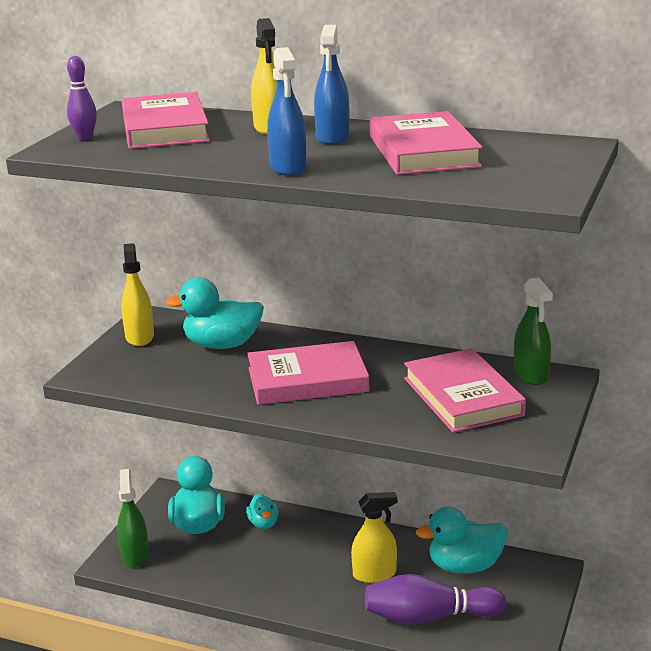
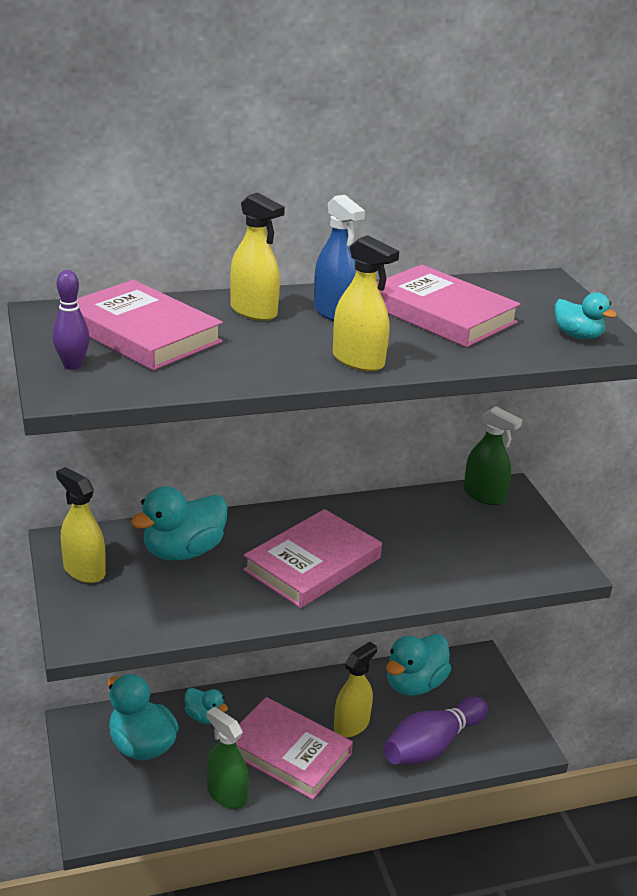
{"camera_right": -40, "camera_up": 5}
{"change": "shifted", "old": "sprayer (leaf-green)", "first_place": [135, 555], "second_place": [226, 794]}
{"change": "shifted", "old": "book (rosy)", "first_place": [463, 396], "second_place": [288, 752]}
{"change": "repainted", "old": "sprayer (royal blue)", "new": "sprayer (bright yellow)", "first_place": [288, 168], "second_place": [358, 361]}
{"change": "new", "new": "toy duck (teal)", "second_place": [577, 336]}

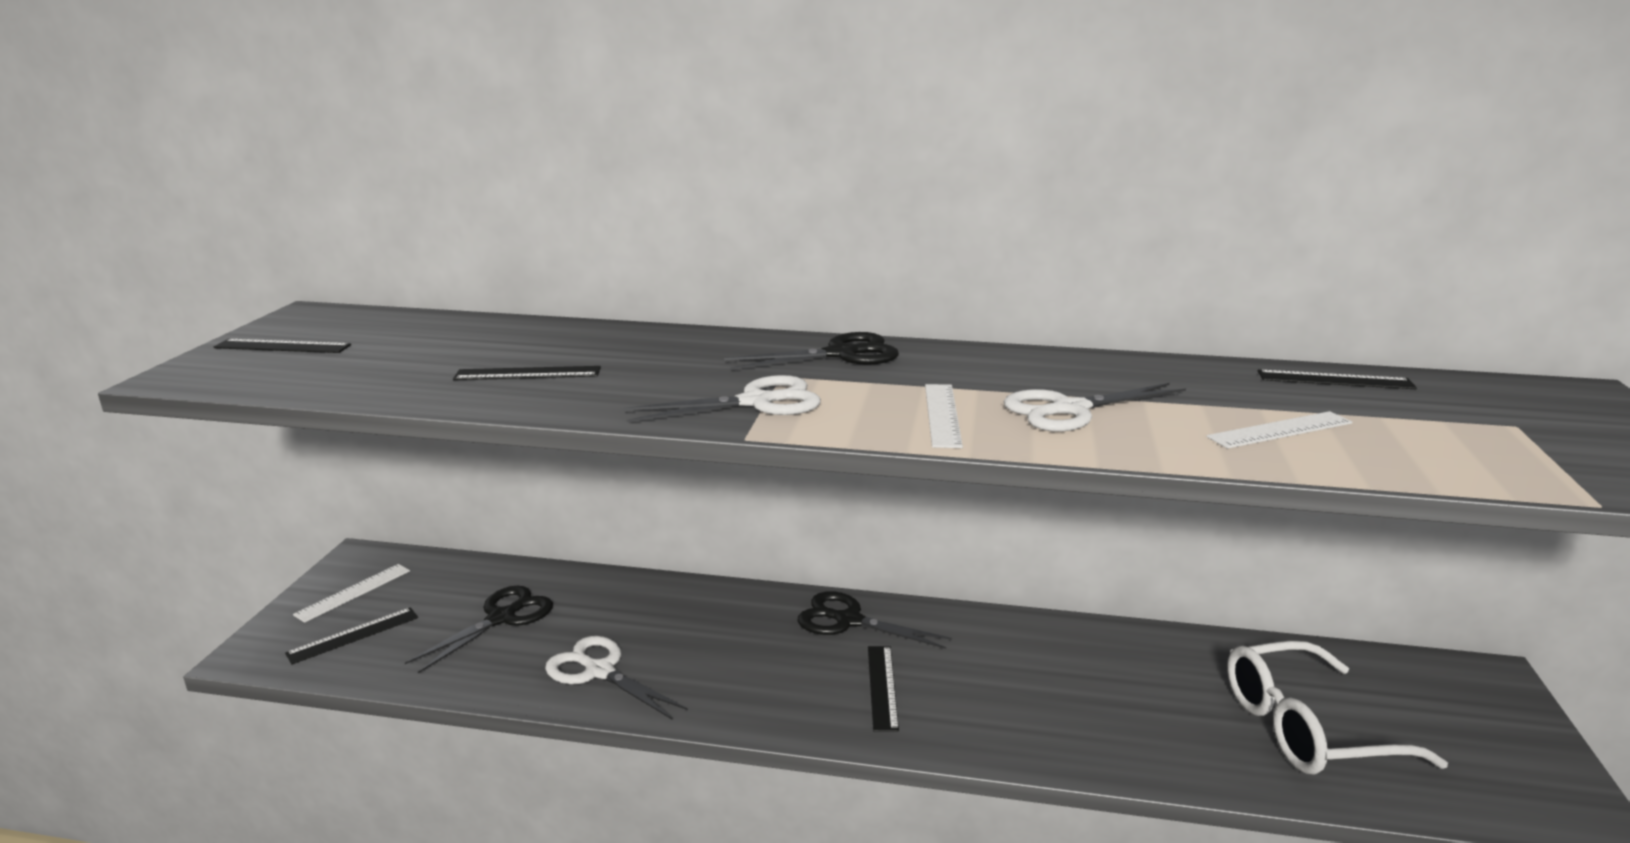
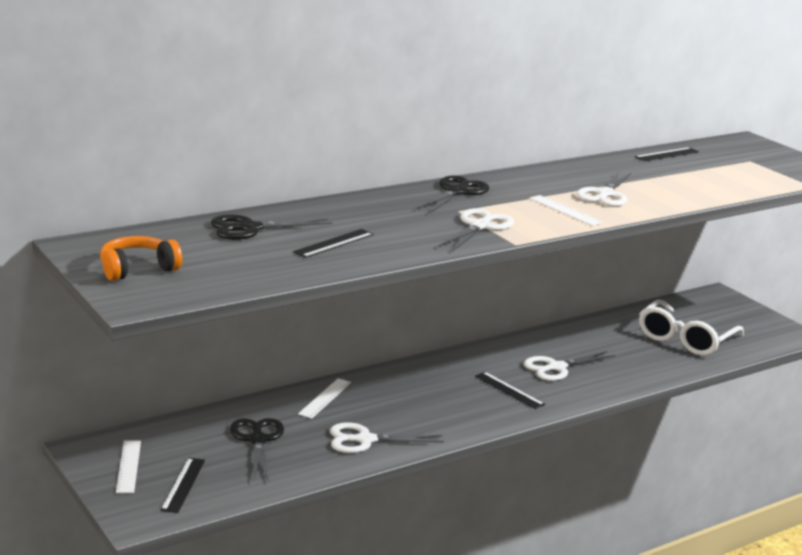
{"camera_right": -45, "camera_up": 0}
{"change": "swapped", "old": "ruler (jet-black)", "new": "headphones (orange)", "first_place": [282, 346], "second_place": [137, 269]}
{"change": "shifted", "old": "shears (jet-black)", "first_place": [848, 621], "second_place": [250, 228]}
{"change": "shifted", "old": "ruler (snow-white)", "first_place": [1279, 430], "second_place": [325, 398]}
{"change": "new", "new": "shears (snow-white)", "second_place": [557, 367]}

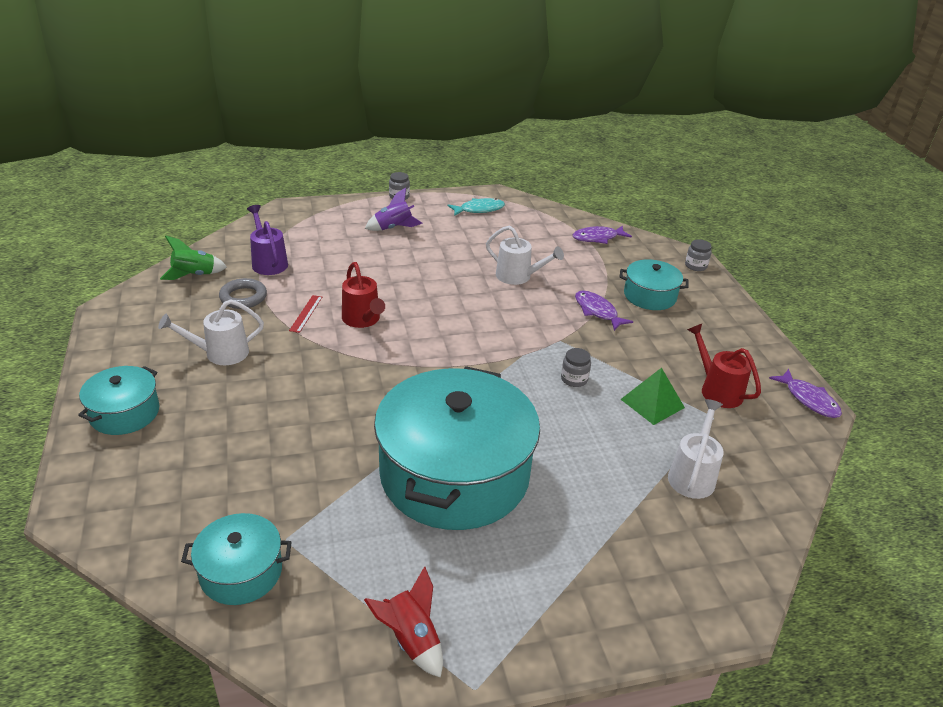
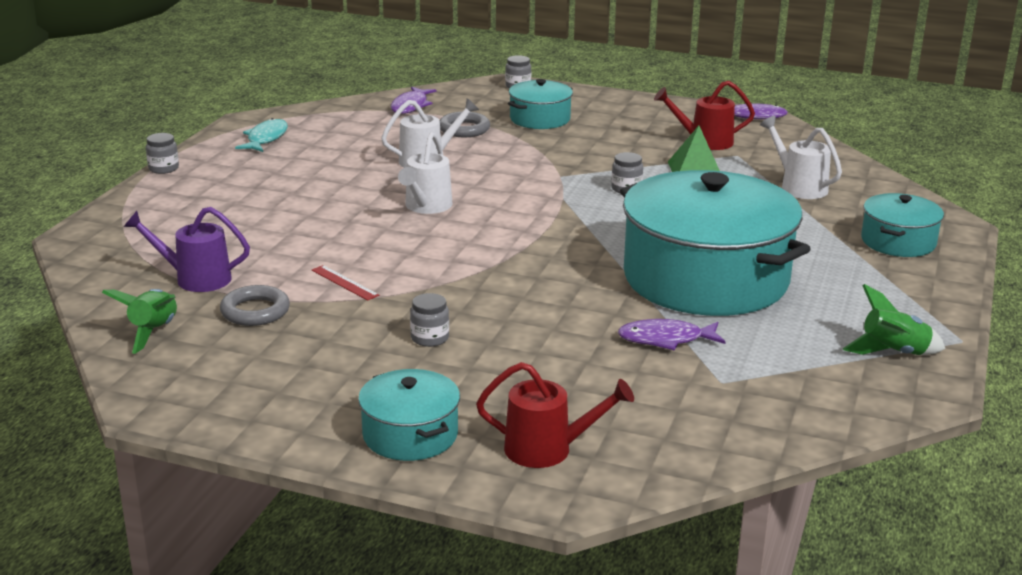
{"camera_right": -55, "camera_up": -10}
{"change": "shifted", "old": "watering pot (snow-white)", "first_place": [220, 353], "second_place": [426, 207]}
{"change": "new", "new": "preserve jar (ash-grey)", "second_place": [430, 338]}
{"change": "new", "new": "ring (ash-grey)", "second_place": [464, 129]}
{"change": "shifted", "old": "watering pot (red)", "first_place": [363, 320], "second_place": [548, 449]}
{"change": "shifted", "old": "fish figure (royal purple)", "first_place": [597, 311], "second_place": [665, 339]}
{"change": "repainted", "old": "toy rocket (red)", "new": "toy rocket (leaf-green)", "first_place": [411, 639], "second_place": [893, 353]}
{"change": "shifted", "old": "pot (teal)", "first_place": [241, 572], "second_place": [898, 242]}
{"change": "gone", "old": "toy rocket (royal purple)", "first_place": [393, 228]}

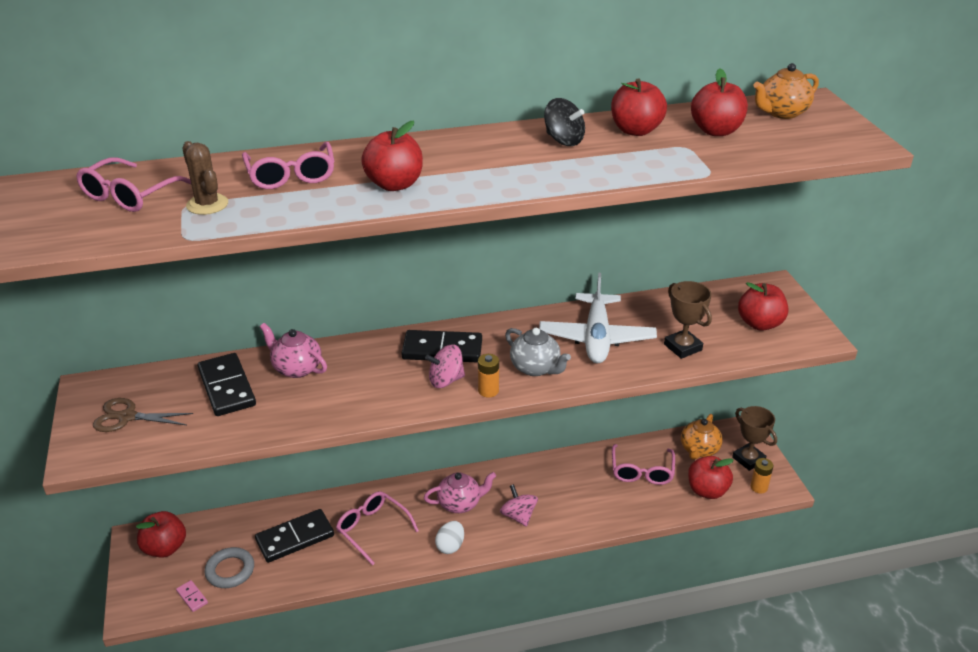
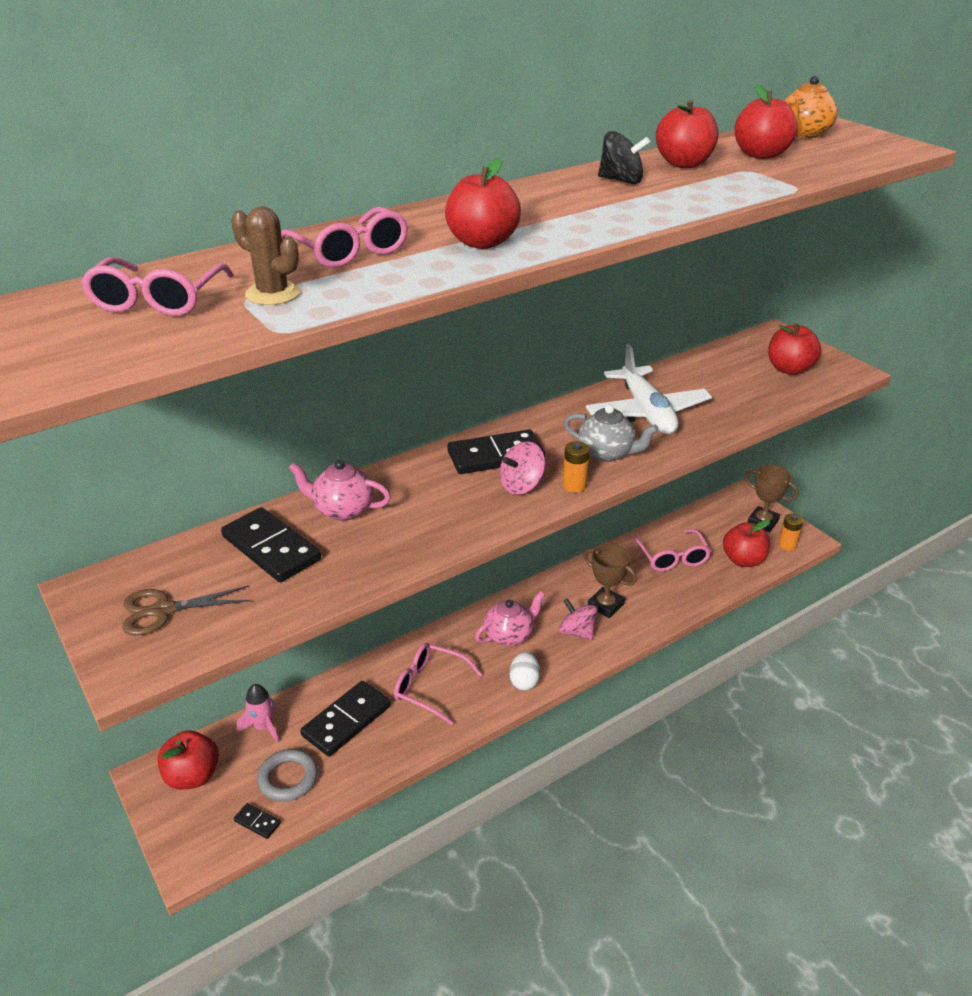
{"camera_right": -20, "camera_up": 0}
{"change": "repainted", "old": "domino (rosy)", "new": "domino (jet-black)", "first_place": [192, 597], "second_place": [257, 822]}
{"change": "new", "new": "toy rocket (rosy)", "second_place": [263, 727]}
{"change": "shifted", "old": "trophy (brown)", "first_place": [682, 347], "second_place": [605, 605]}
{"change": "gone", "old": "china teapot (orange)", "first_place": [699, 450]}

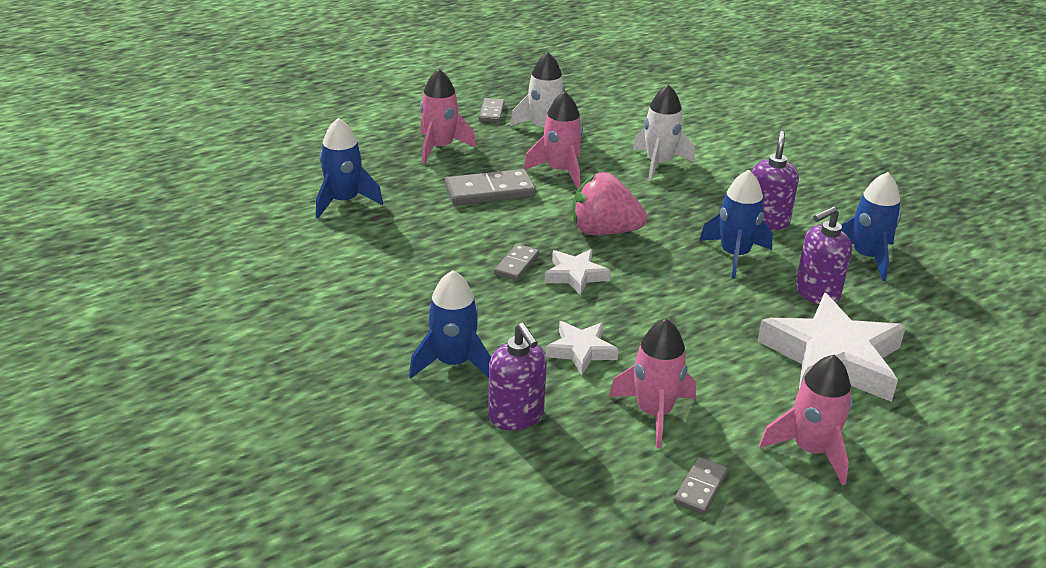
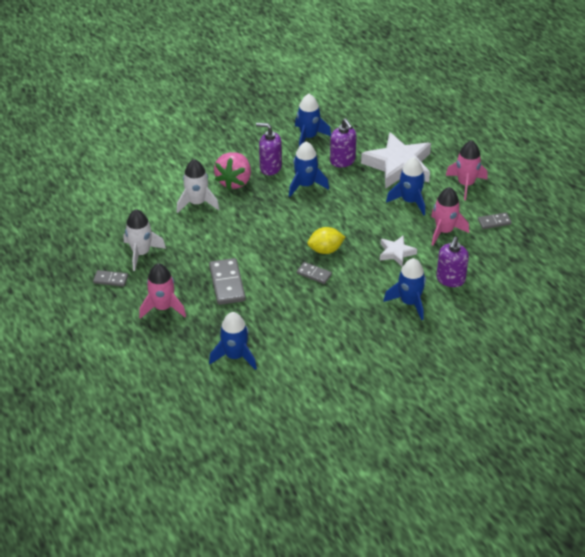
{"camera_right": -85, "camera_up": 10}
{"change": "shifted", "old": "toy strawberry (rosy)", "first_place": [604, 231], "second_place": [234, 181]}
{"change": "swapped", "old": "star shape (snow-white)", "new": "citrus fruit (bright yellow)", "first_place": [575, 275], "second_place": [325, 250]}
{"change": "new", "new": "toy rocket (royal blue)", "second_place": [409, 201]}
{"change": "rotated", "old": "pump bottle (royal purple)", "first_place": [516, 416], "second_place": [450, 279], "degrees": 135}
{"change": "rotated", "old": "domino (ash-grey)", "first_place": [700, 488], "second_place": [494, 222], "degrees": -45}
{"change": "gone", "old": "toy rocket (rosy)", "first_place": [560, 171]}

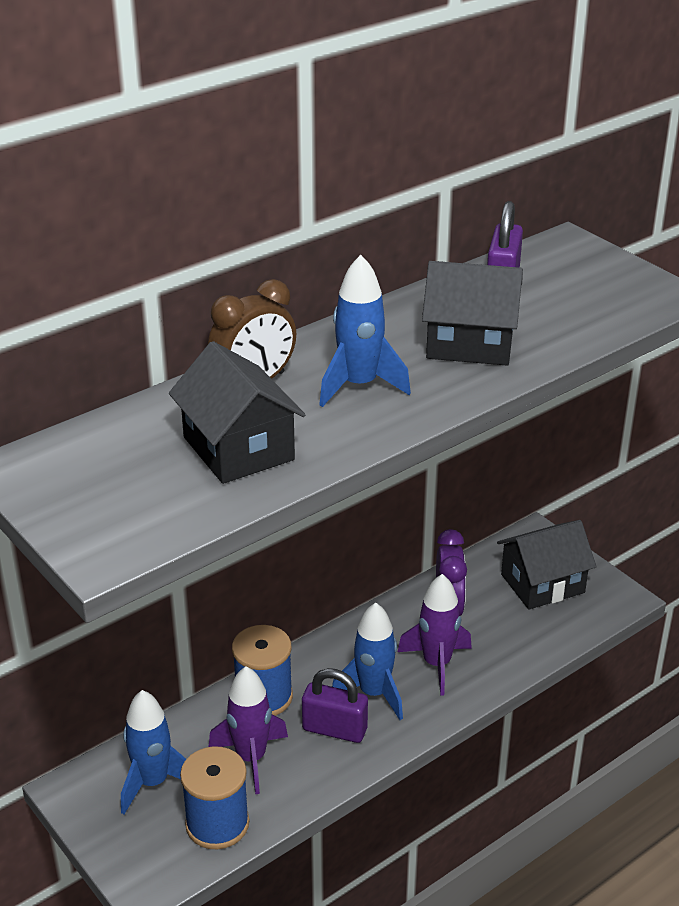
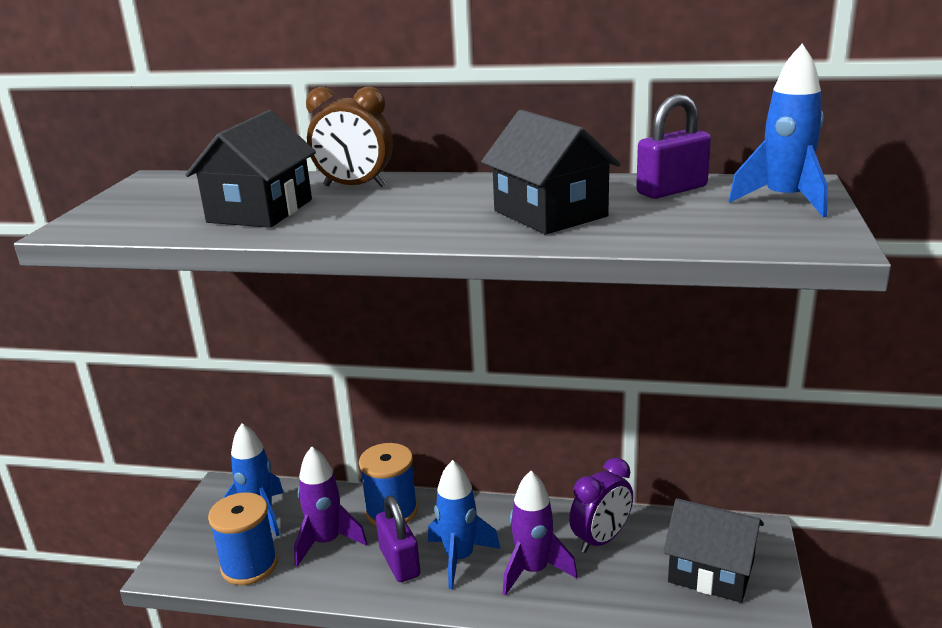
{"camera_right": 50, "camera_up": -10}
{"change": "shifted", "old": "toy rocket (royal blue)", "first_place": [359, 385], "second_place": [784, 201]}

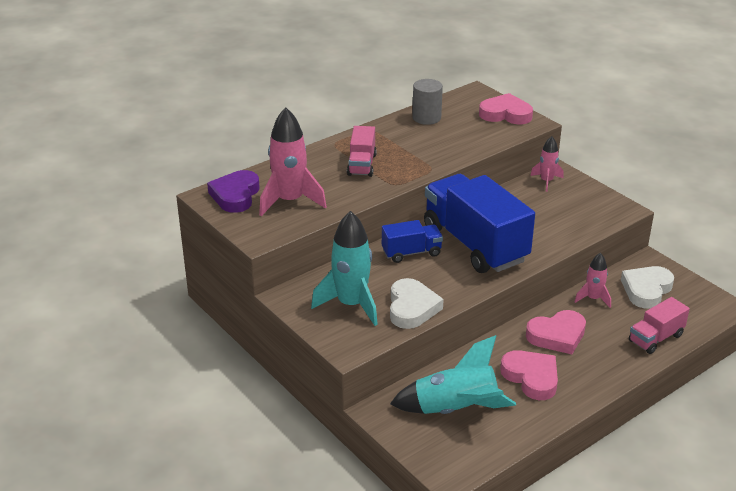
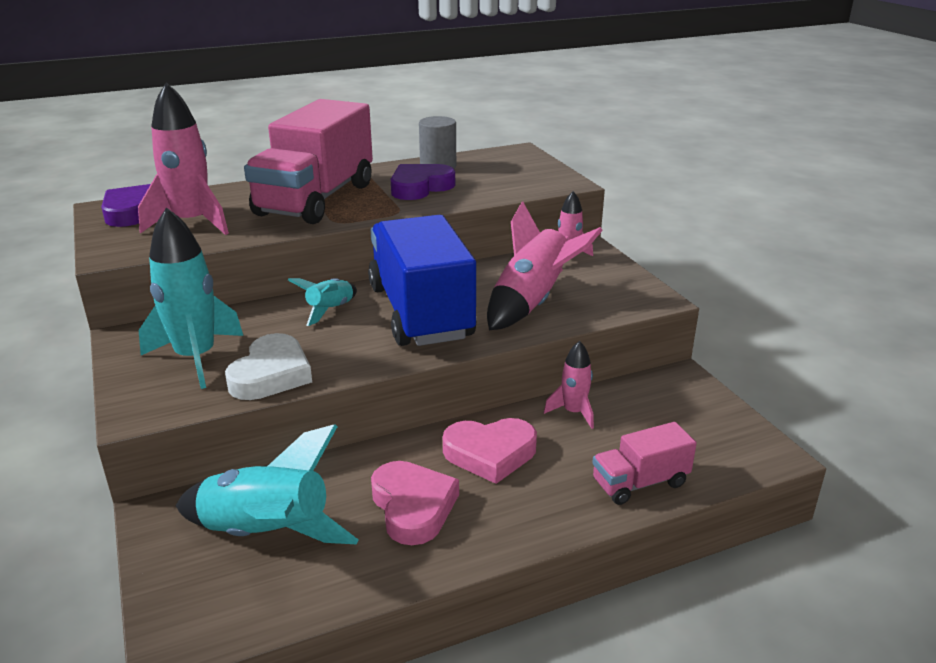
{"camera_right": 15, "camera_up": -5}
{"change": "scaled", "old": "toy truck (rosy)", "first_place": [362, 165], "second_place": [316, 199], "factor": 2.09}
{"change": "swapped", "old": "toy truck (royal blue)", "new": "toy rocket (teal)", "first_place": [411, 253], "second_place": [330, 310]}
{"change": "new", "new": "heart (royal purple)", "second_place": [420, 187]}
{"change": "new", "new": "toy rocket (rosy)", "second_place": [532, 302]}
{"change": "gone", "old": "heart (rosy)", "first_place": [505, 114]}
{"change": "gone", "old": "heart (snow-white)", "first_place": [646, 290]}

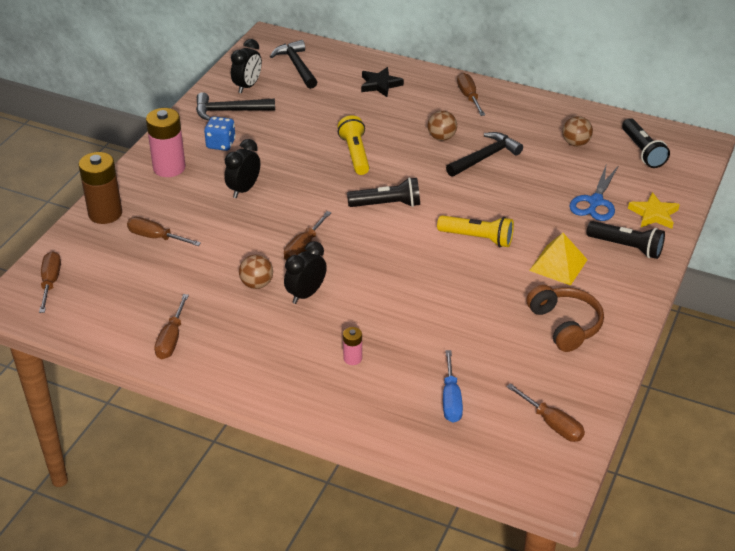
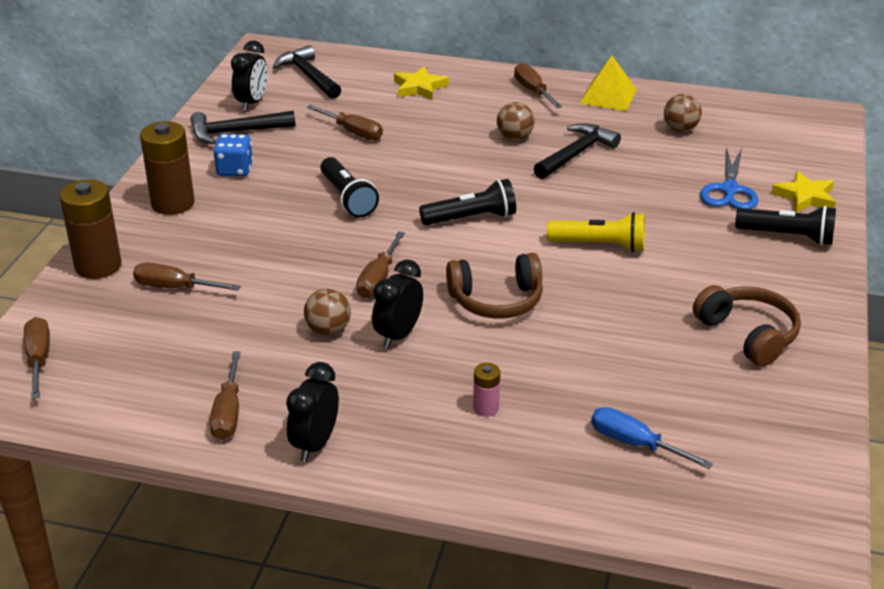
{"camera_right": -10, "camera_up": -5}
{"change": "repainted", "old": "power cell (rosy)", "new": "power cell (brown)", "first_place": [169, 168], "second_place": [173, 203]}
{"change": "shifted", "old": "bedside clock (jet-black)", "first_place": [244, 189], "second_place": [315, 444]}
{"change": "shifted", "old": "flat screwdriver (brown)", "first_place": [552, 424], "second_place": [353, 132]}
{"change": "shifted", "old": "flashlight (jet-black)", "first_place": [642, 151], "second_place": [347, 198]}
{"change": "repainted", "old": "star shape (jet-black)", "new": "star shape (bright yellow)", "first_place": [380, 85], "second_place": [419, 87]}
{"change": "new", "new": "headphones (brown)", "second_place": [496, 300]}
{"change": "shifted", "old": "pyramid (bright yellow)", "first_place": [558, 265], "second_place": [608, 96]}
{"change": "rotated", "old": "flat screwdriver (royal blue)", "first_place": [451, 399], "second_place": [635, 444], "degrees": 135}
{"change": "gone", "old": "flashlight (bright yellow)", "first_place": [355, 154]}

